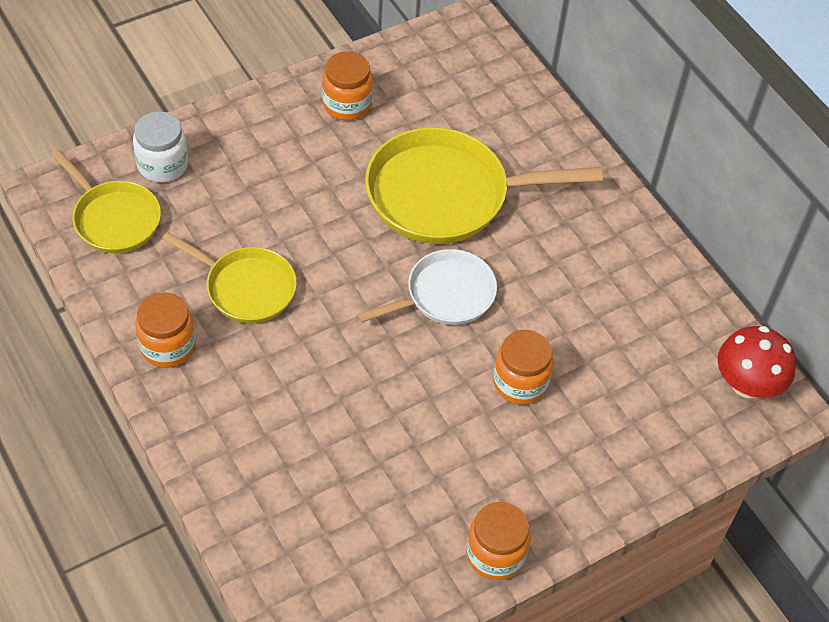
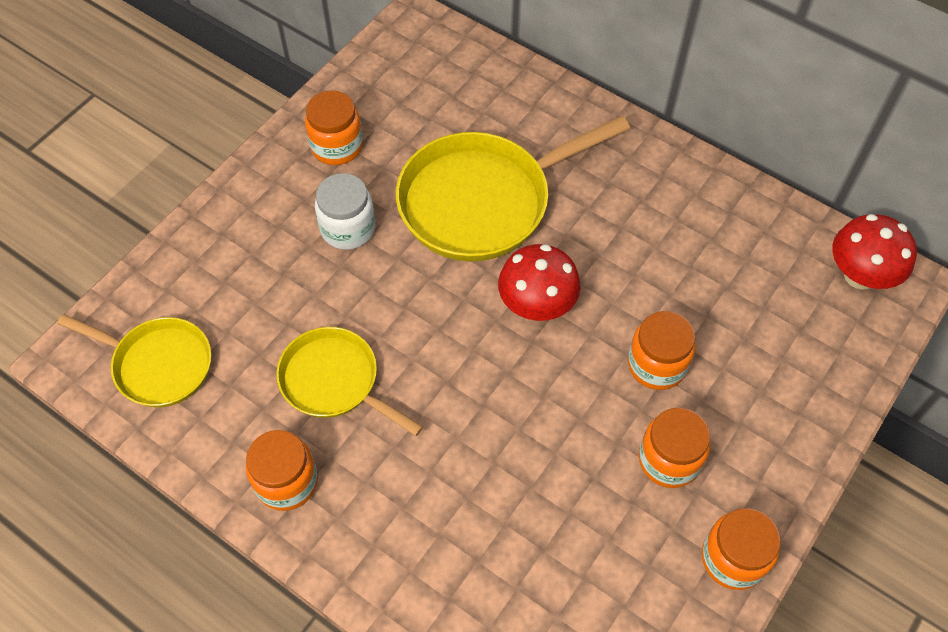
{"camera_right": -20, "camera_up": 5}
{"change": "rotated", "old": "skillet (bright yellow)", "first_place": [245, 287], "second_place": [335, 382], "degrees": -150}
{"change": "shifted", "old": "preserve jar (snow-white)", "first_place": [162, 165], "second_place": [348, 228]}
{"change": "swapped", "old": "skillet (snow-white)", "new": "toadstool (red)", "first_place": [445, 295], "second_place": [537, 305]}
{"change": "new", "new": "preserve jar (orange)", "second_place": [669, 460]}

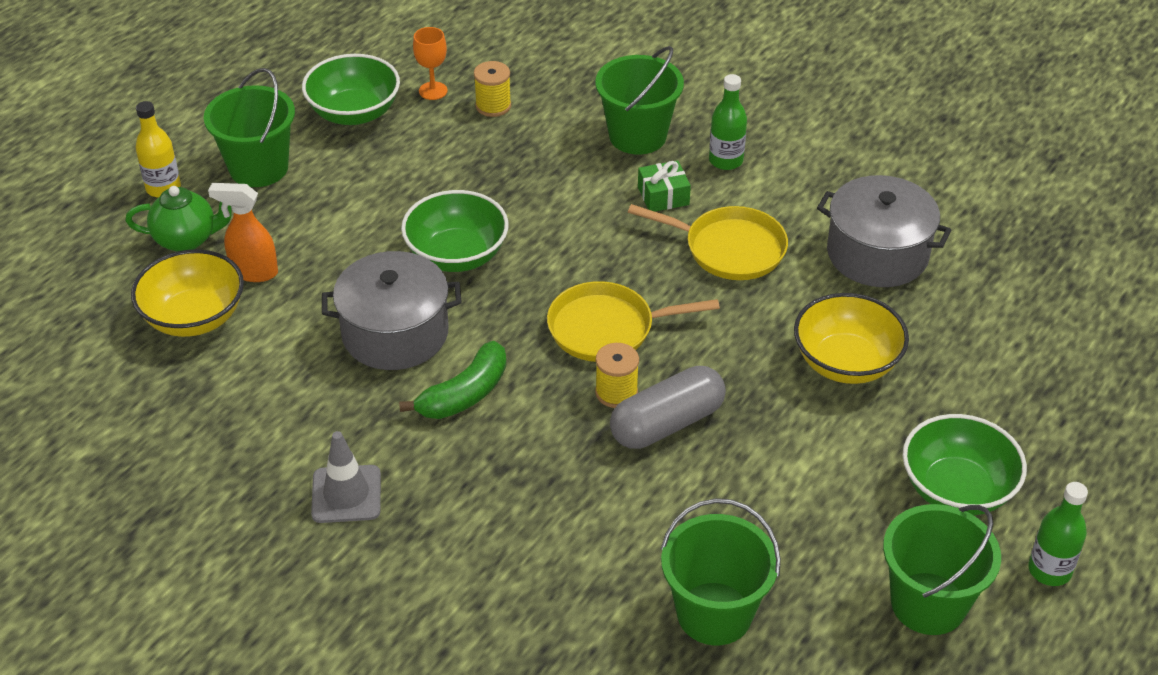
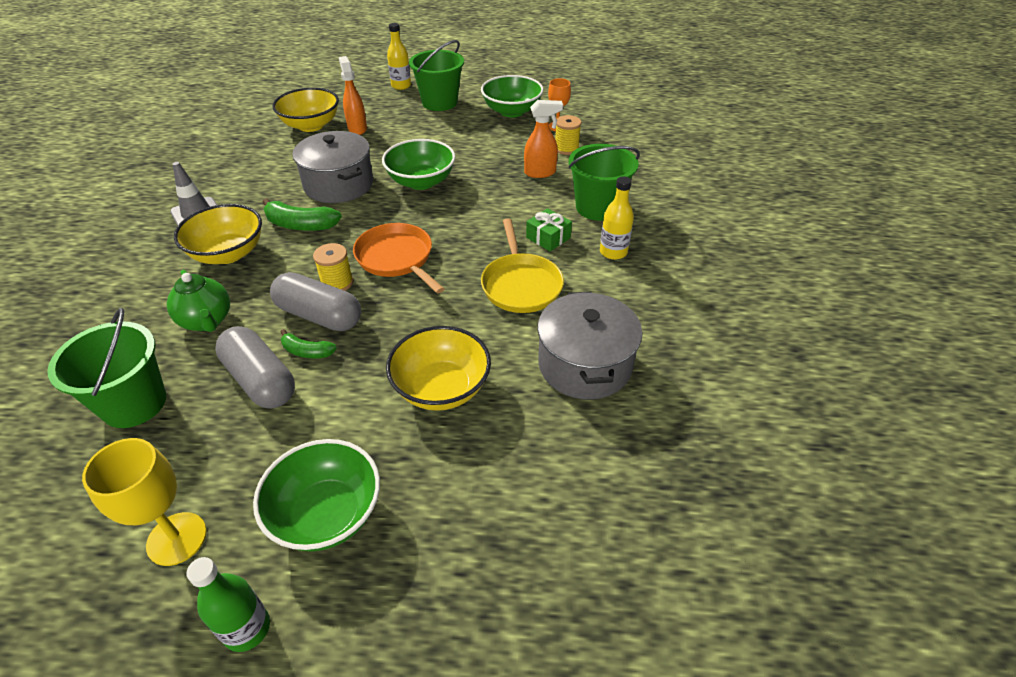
{"camera_right": 60, "camera_up": 0}
{"change": "swapped", "old": "sand bucket (leaf-green)", "new": "wine glass (bright yellow)", "first_place": [928, 603], "second_place": [177, 538]}
{"change": "shifted", "old": "china teapot (leaf-green)", "first_place": [187, 239], "second_place": [207, 321]}
{"change": "new", "new": "serving bowl (bright yellow)", "second_place": [228, 253]}
{"change": "new", "new": "pill shape (ash-grey)", "second_place": [261, 380]}
{"change": "new", "new": "banana (leaf-green)", "second_place": [307, 351]}
{"change": "repainted", "old": "skillet (bright yellow)", "new": "skillet (orange)", "first_place": [607, 328], "second_place": [396, 258]}
{"change": "new", "new": "sprayer (orange)", "second_place": [540, 173]}
{"change": "repainted", "old": "drink bottle (leaf-green)", "new": "drink bottle (bright yellow)", "first_place": [726, 160], "second_place": [613, 252]}

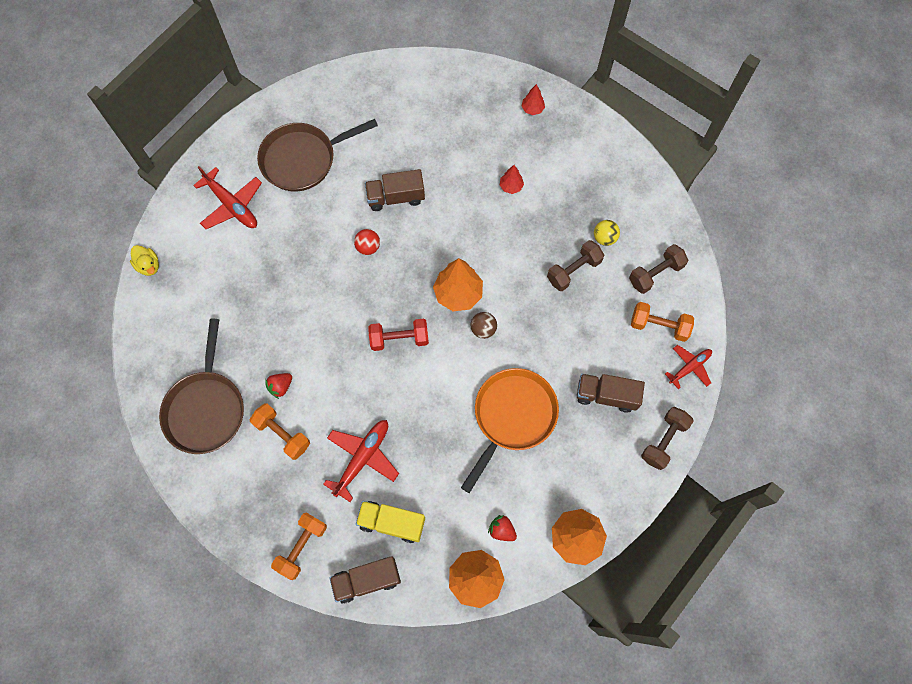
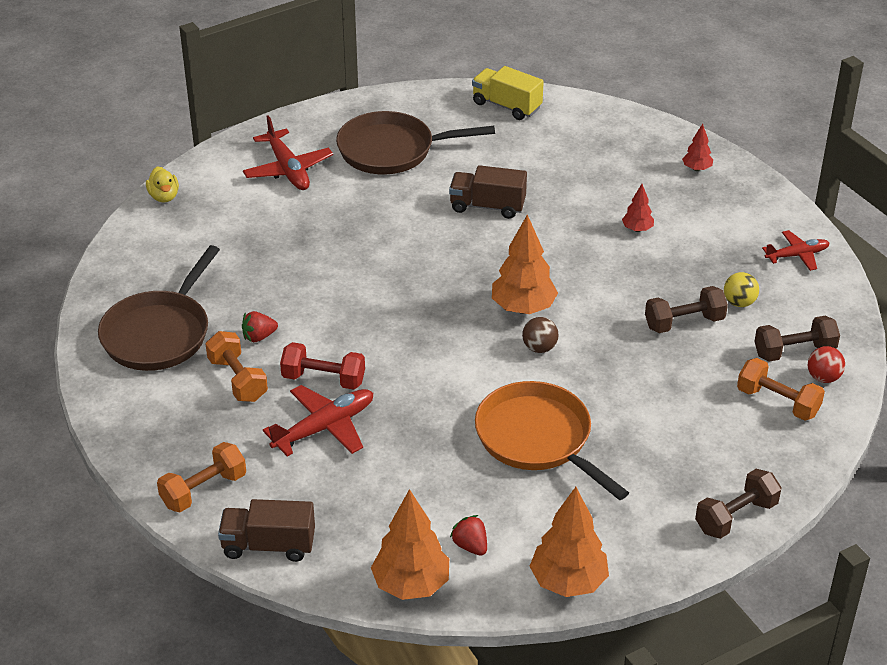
{"camera_right": 20, "camera_up": -30}
{"change": "shifted", "old": "hand weight (red)", "first_place": [399, 339], "second_place": [323, 379]}
{"change": "shifted", "old": "toy truck (bright yellow)", "first_place": [392, 522], "second_place": [506, 106]}
{"change": "rotated", "old": "skillet (orange)", "first_place": [512, 417], "second_place": [538, 439], "degrees": -90}
{"change": "shifted", "old": "toy plane (red)", "first_place": [689, 367], "second_place": [796, 255]}
{"change": "shifted", "old": "ball (red)", "first_place": [368, 247], "second_place": [823, 377]}
{"change": "gone", "old": "toy truck (brown)", "first_place": [606, 395]}

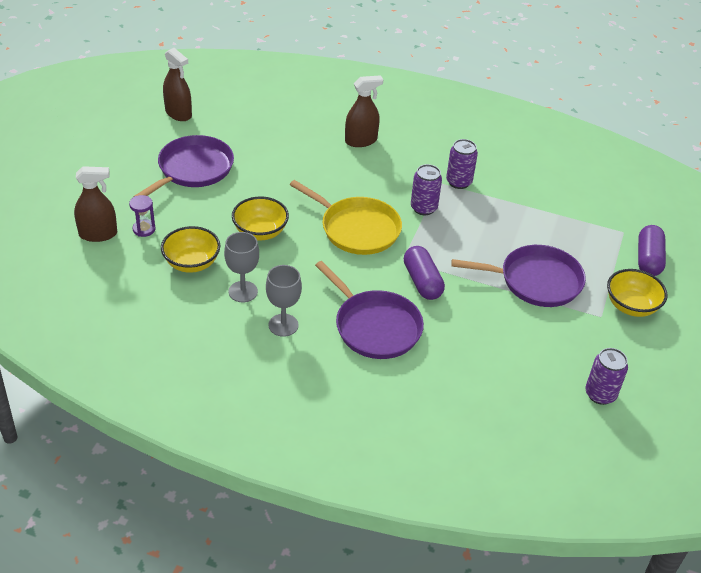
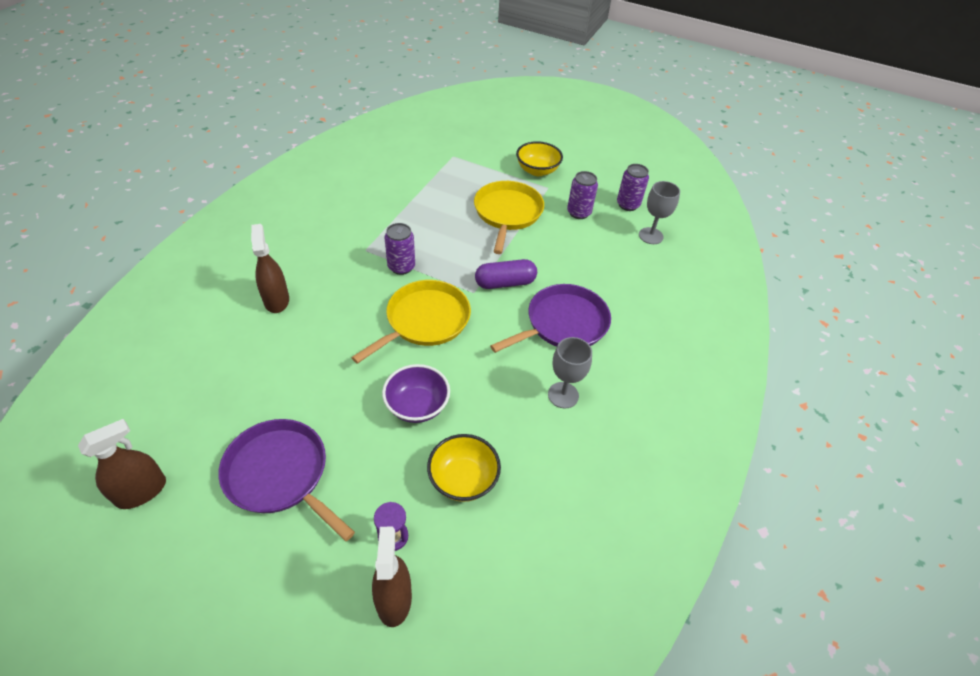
{"camera_right": -85, "camera_up": 5}
{"change": "repainted", "old": "serving bowl (bright yellow)", "new": "serving bowl (royal purple)", "first_place": [260, 232], "second_place": [417, 406]}
{"change": "repainted", "old": "skillet (royal purple)", "new": "skillet (bright yellow)", "first_place": [535, 281], "second_place": [507, 213]}
{"change": "shifted", "old": "can (royal purple)", "first_place": [459, 182], "second_place": [578, 213]}
{"change": "shifted", "old": "wine glass (ash-grey)", "first_place": [243, 291], "second_place": [650, 236]}
{"change": "gone", "old": "pill shape (royal purple)", "first_place": [648, 259]}

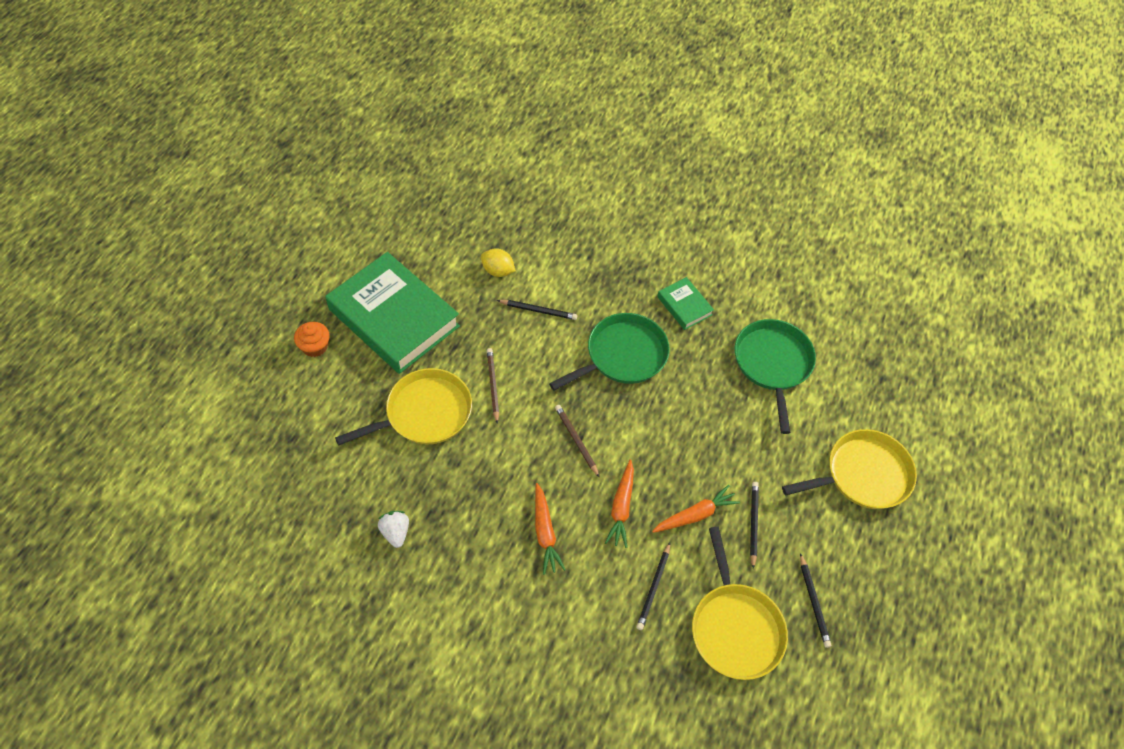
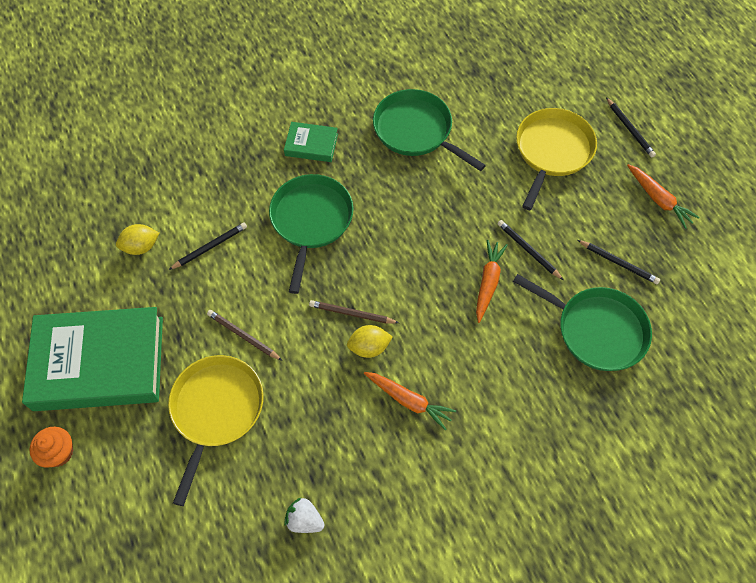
{"camera_right": -45, "camera_up": 5}
{"change": "new", "new": "citrus fruit (bright yellow)", "second_place": [369, 347]}
{"change": "repainted", "old": "skillet (bright yellow)", "new": "skillet (leaf-green)", "first_place": [735, 628], "second_place": [596, 330]}
{"change": "shifted", "old": "pencil (jet-black)", "first_place": [653, 587], "second_place": [629, 129]}
{"change": "shifted", "old": "root vegetable (orange)", "first_place": [621, 507], "second_place": [658, 199]}

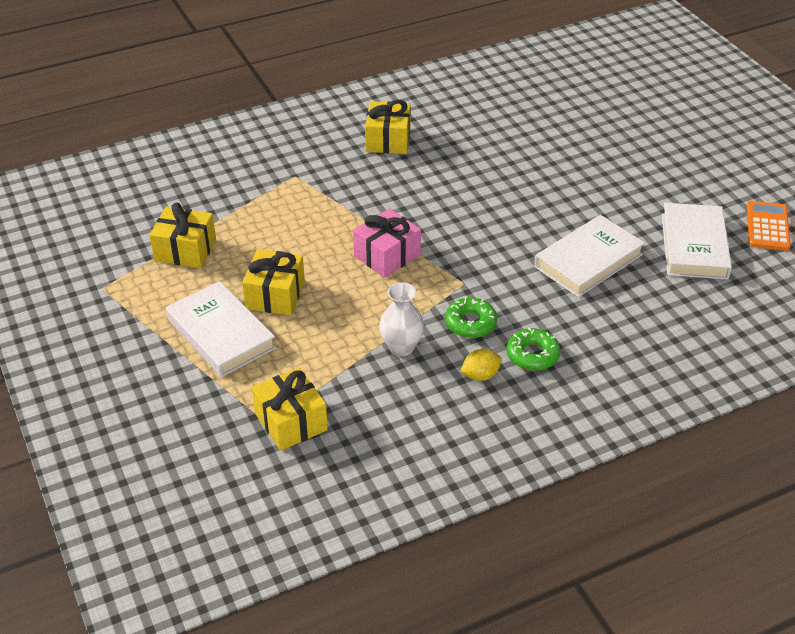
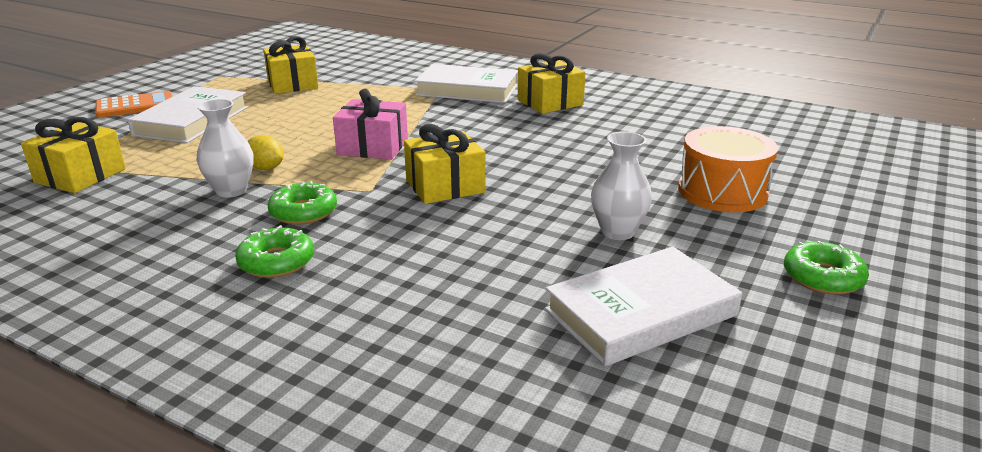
{"camera_right": 55, "camera_up": -15}
{"change": "shifted", "old": "calculator (orange)", "first_place": [767, 226], "second_place": [135, 106]}
{"change": "shifted", "old": "citrus fruit (bright yellow)", "first_place": [480, 375], "second_place": [266, 168]}
{"change": "shifted", "old": "present (bright yellow)", "first_place": [275, 295], "second_place": [445, 186]}
{"change": "shifted", "old": "book (snow-white)", "first_place": [588, 261], "second_place": [467, 90]}
{"change": "new", "new": "tall vase (snow-white)", "second_place": [617, 232]}
{"change": "new", "new": "toy drum (orange)", "second_place": [722, 192]}
{"change": "new", "new": "donut (leaf-green)", "second_place": [823, 277]}

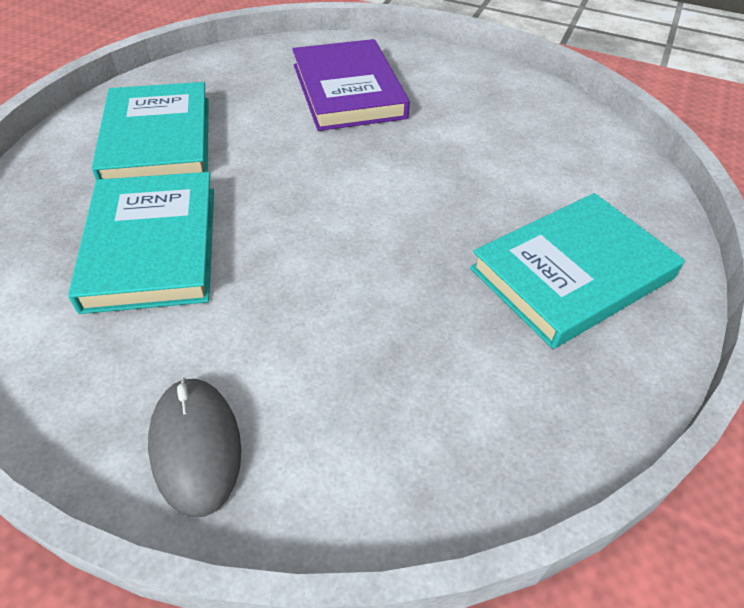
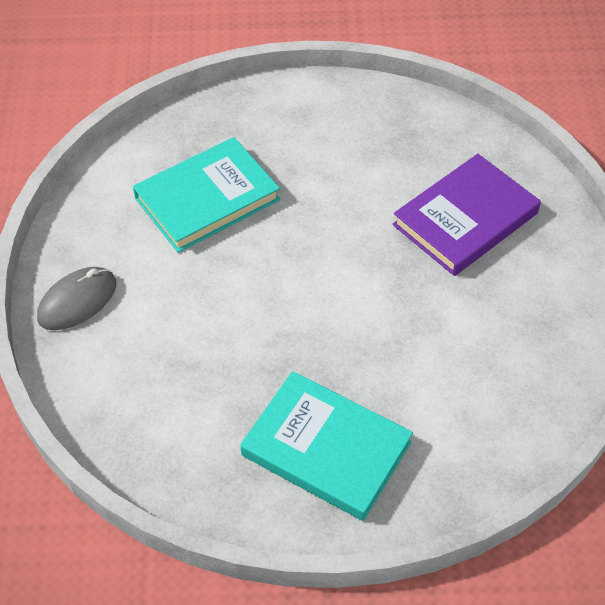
{"camera_right": 65, "camera_up": 5}
{"change": "gone", "old": "book (teal)", "first_place": [157, 140]}

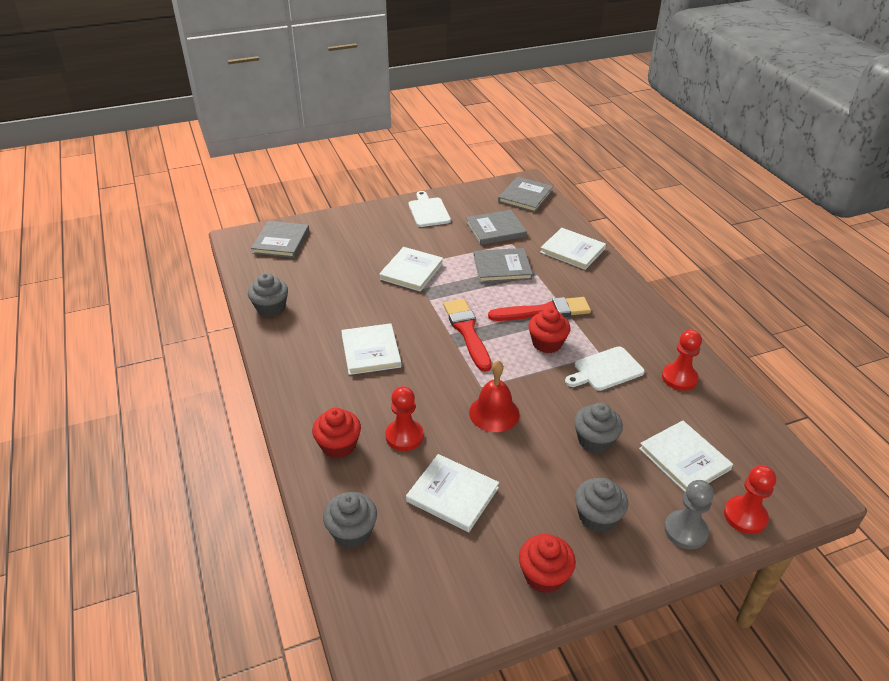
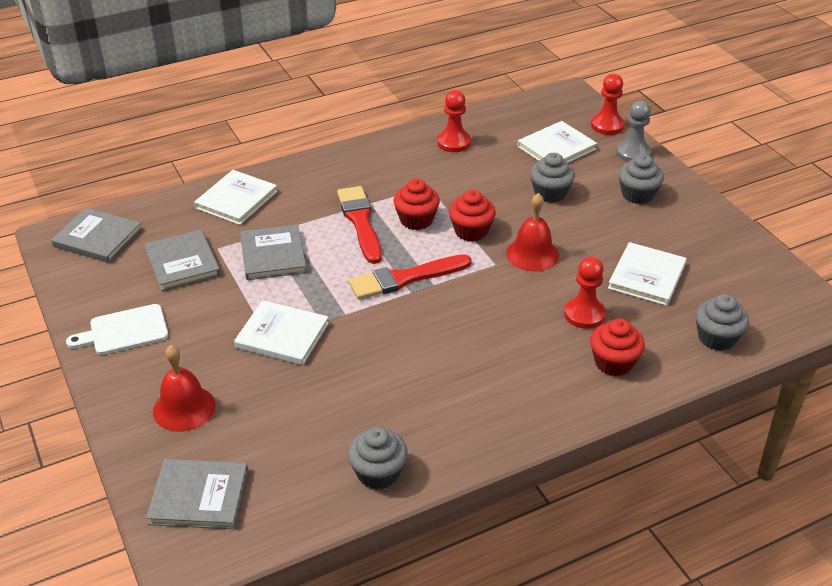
{"camera_right": -95, "camera_up": 0}
{"change": "new", "new": "bell (red)", "second_place": [184, 408]}
{"change": "shifted", "old": "muffin (red)", "first_place": [544, 575], "second_place": [471, 231]}
{"change": "gone", "old": "book (snow-white)", "first_place": [371, 351]}
{"change": "gone", "old": "bread board (snow-white)", "first_place": [605, 370]}

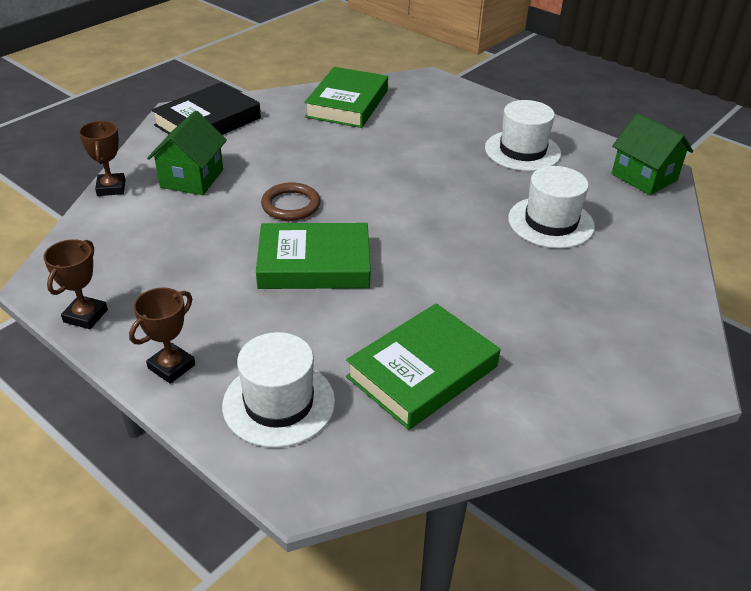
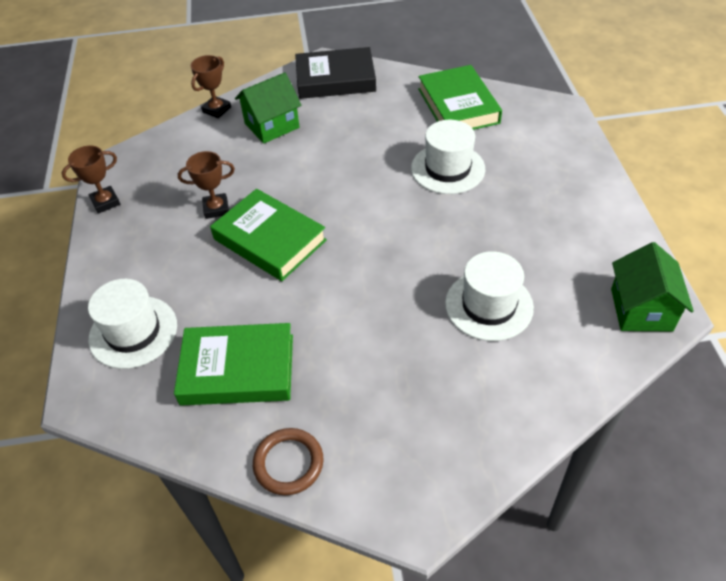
{"camera_right": 45, "camera_up": 10}
{"change": "shifted", "old": "trophy (brown)", "first_place": [171, 366], "second_place": [216, 208]}
{"change": "shifted", "old": "ring (brown)", "first_place": [291, 205], "second_place": [288, 463]}
{"change": "shifted", "old": "tall hat (snow-white)", "first_place": [522, 151], "second_place": [448, 168]}
{"change": "rotated", "old": "book (leaf-green)", "first_place": [347, 104], "second_place": [458, 106], "degrees": -75}

